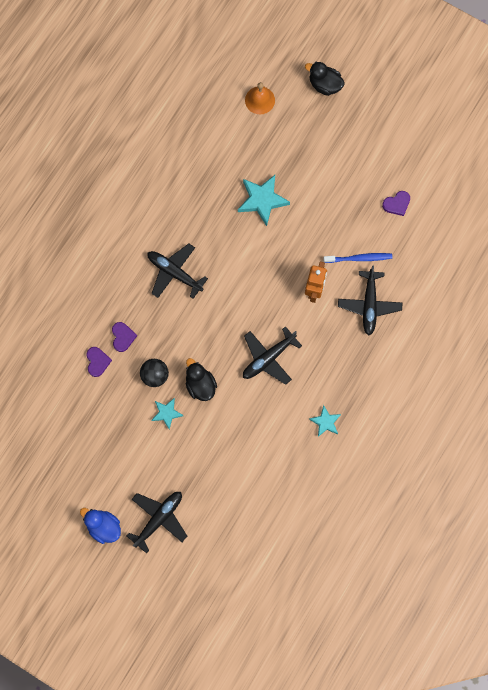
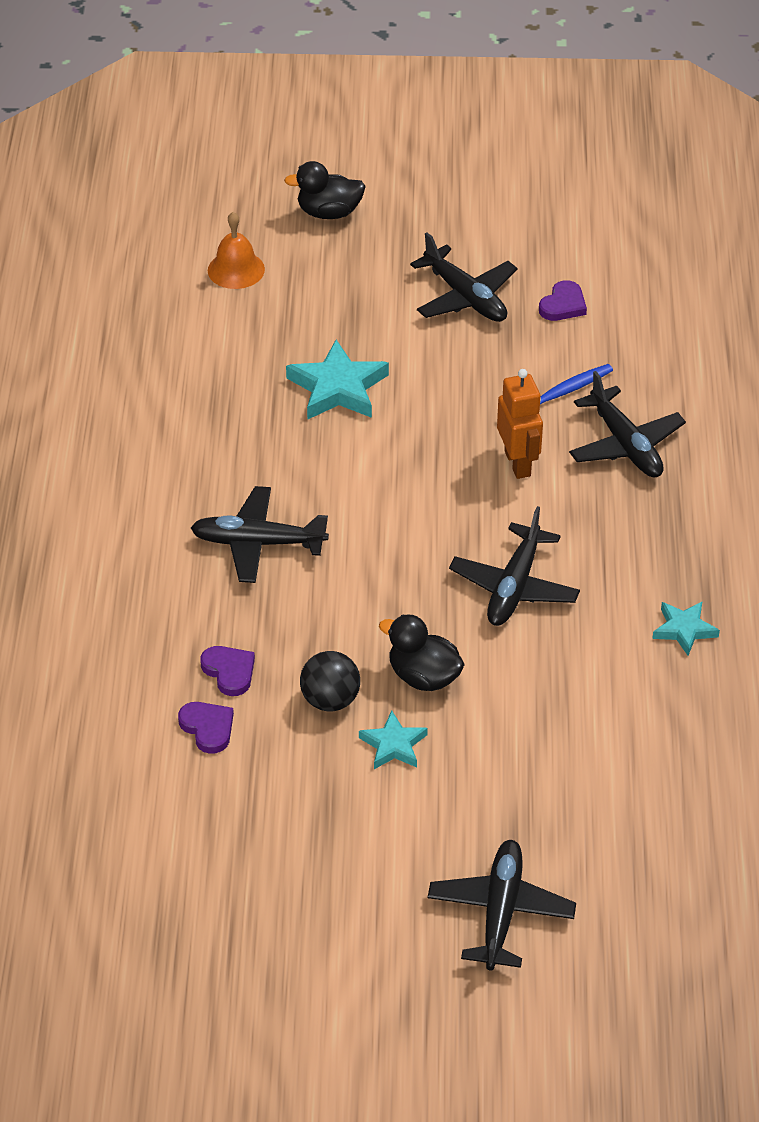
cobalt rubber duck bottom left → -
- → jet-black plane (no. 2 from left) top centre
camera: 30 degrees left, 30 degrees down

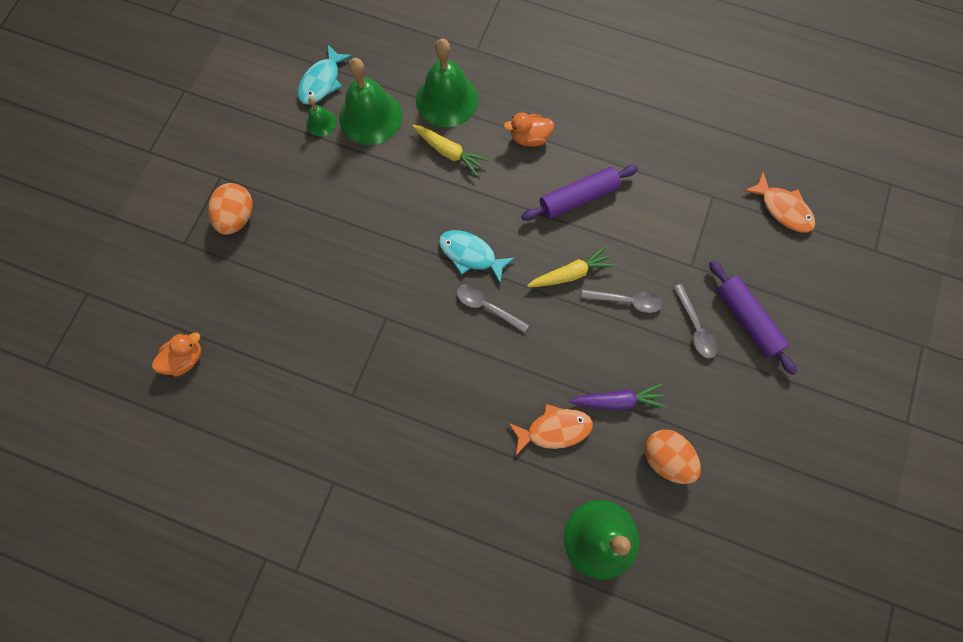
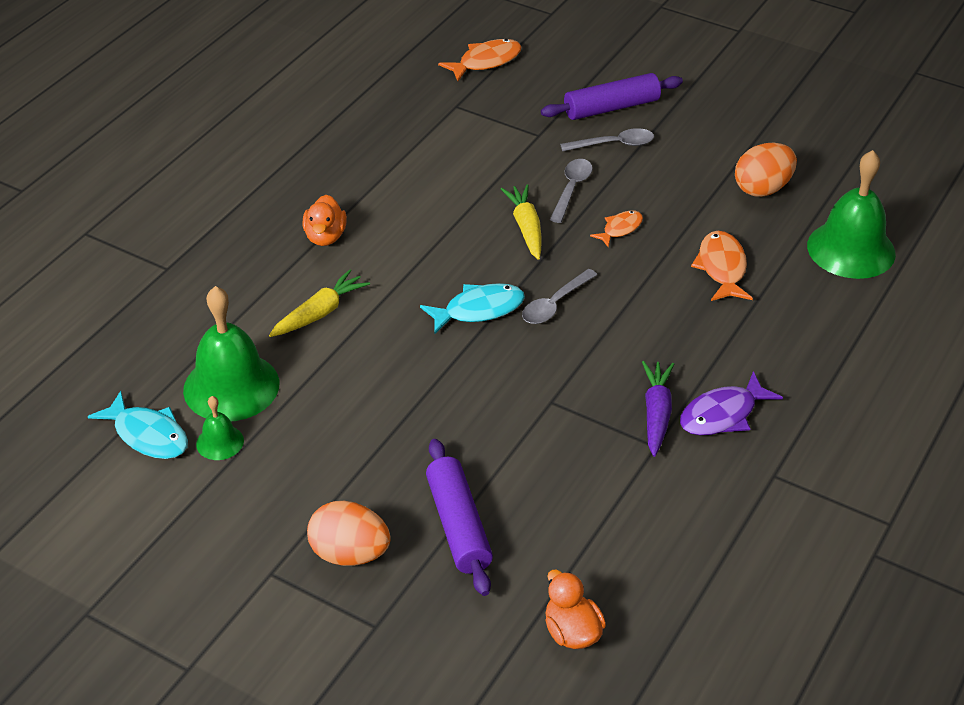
leaf-green school bell (no. 3 from left) top centre → -
aqua fish figure (no. 2 from left) centre, 150 degrees counterclockwise
violet rolling pin (no. 1 from left) top centre → violet rolling pin (no. 1 from left) bottom centre, shifted
violet carrot centre → violet carrot middle right, shifted
- → orange-coloured fish figure (no. 2 from left) top centre
- → violet fish figure middle right
camera: 80 degrees left, 30 degrees down

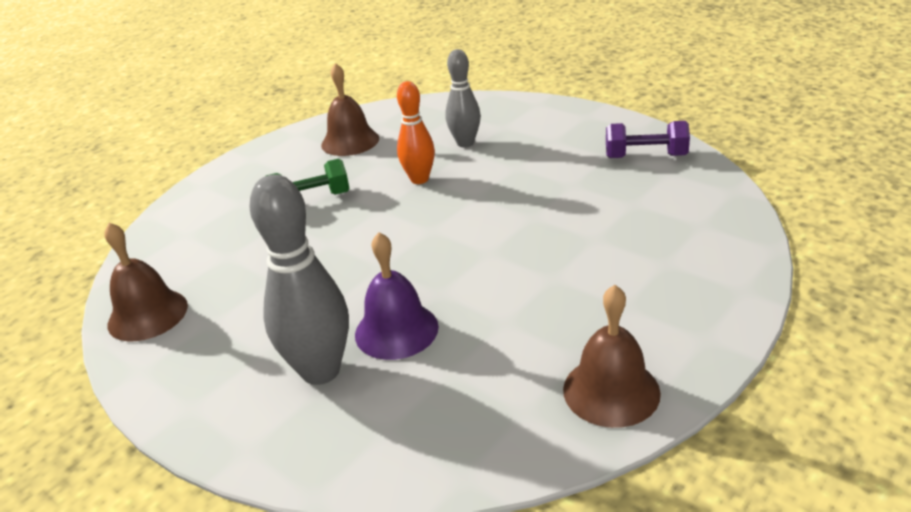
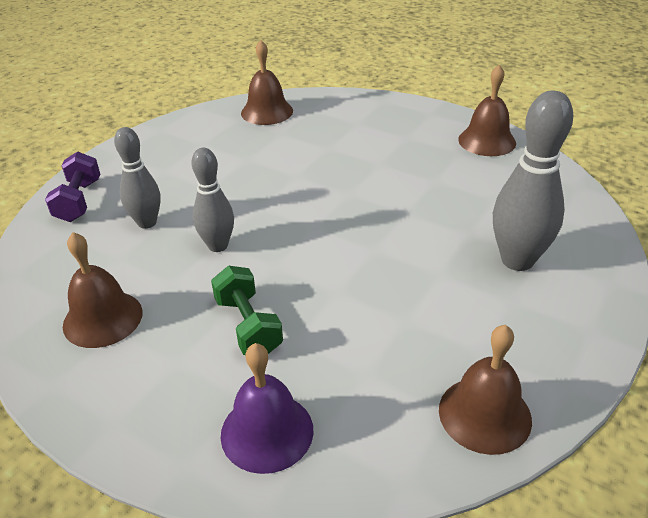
violet school bell centre → violet school bell bottom centre, shifted
orange-coloured tenpin top centre → ash-grey tenpin (no. 2 from left) middle left
violet free weight top right → violet free weight middle left, shifted
- → dark brown school bell (no. 2 from left) top centre
camera: 100 degrees left, 5 degrees up

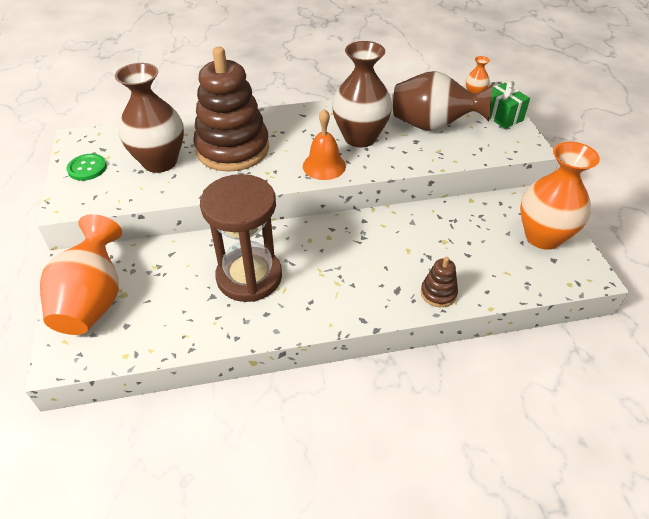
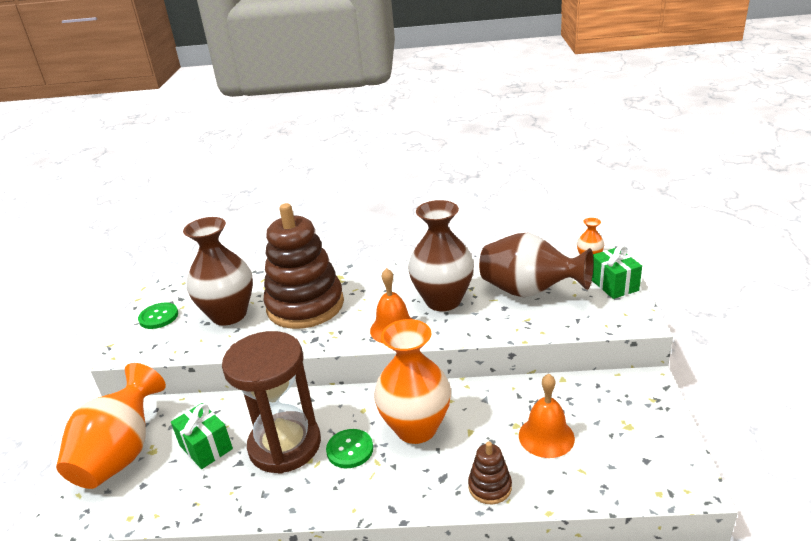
orange-coloured tall vase (no. 3 from left in the first image) middle right → orange-coloured tall vase (no. 2 from left) bottom centre, shifted
- → leaf-green gift (no. 1 from left) bottom left
- → leaf-green sewing button (no. 2 from left) bottom centre
- → orange-coloured school bell (no. 2 from left) bottom right
camera: 15 degrees right, 15 degrees down

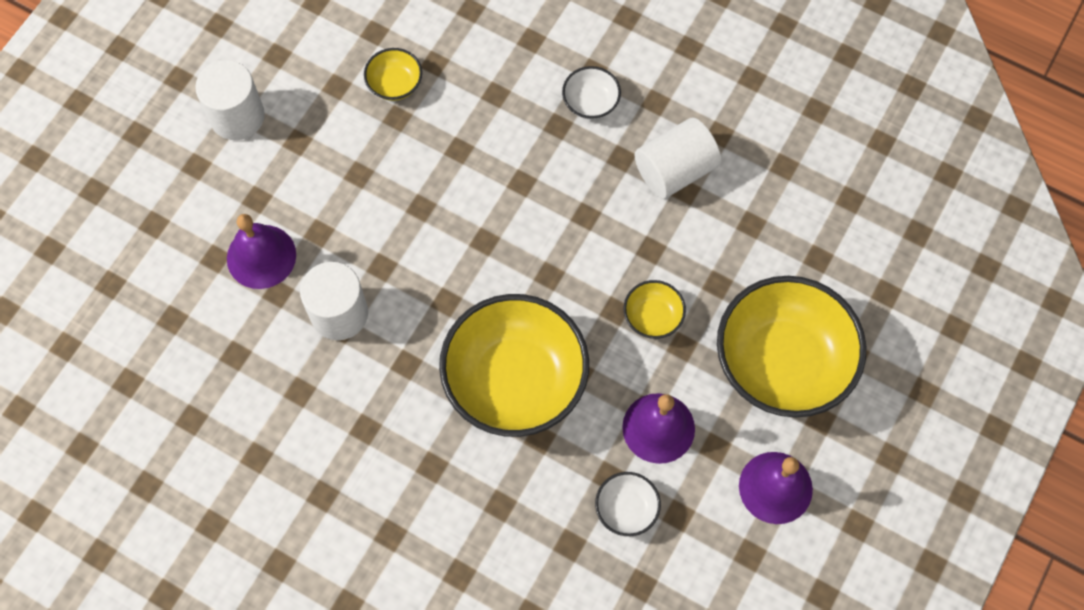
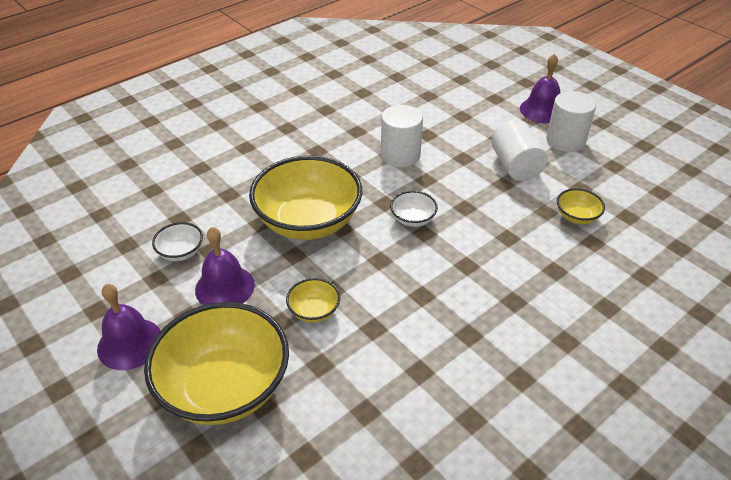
violet school bell (no. 1 from left in the first image) middle left → violet school bell (no. 3 from left) top right, shifted
pure white bowl (no. 1 from left in the first image) top centre → pure white bowl (no. 2 from left) centre, shifted
pure white cylinder shape (no. 3 from left in the first image) top centre → pure white cylinder shape (no. 2 from left) top right, shifted
camera: 110 degrees right, 25 degrees down

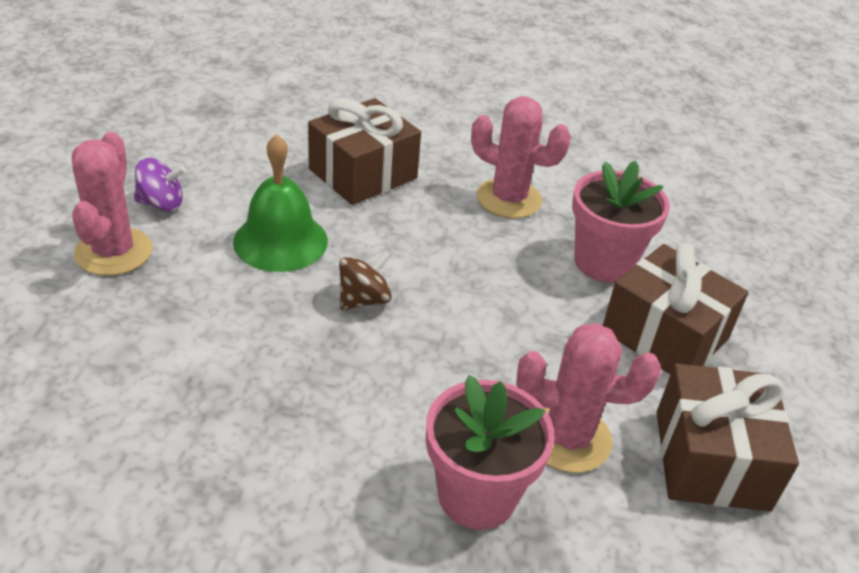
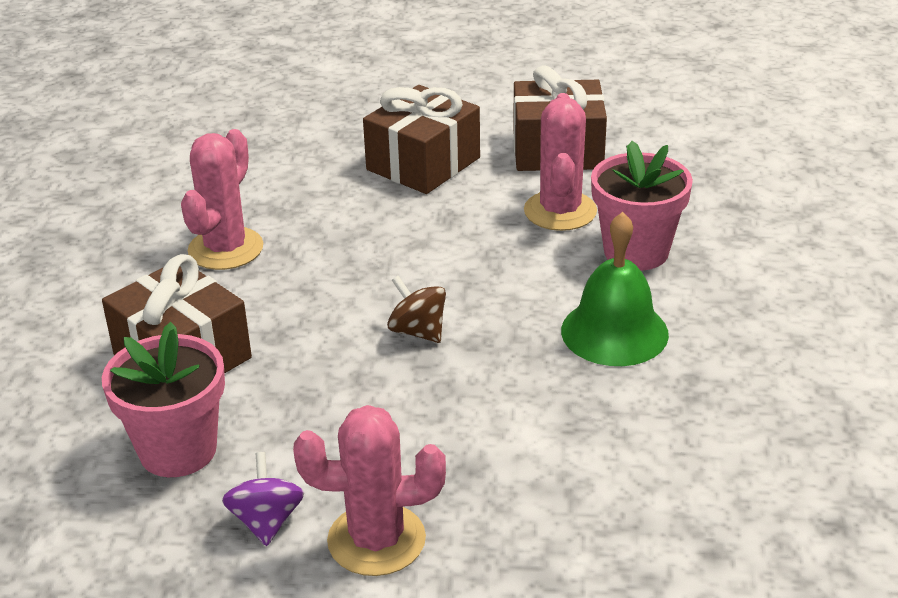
leaf-green school bell middle left → leaf-green school bell middle right, shifted
rosy plant pot (no. 2 from left in the first image) middle right → rosy plant pot (no. 1 from left) bottom left, shifted
camera: 90 degrees left, 5 degrees down

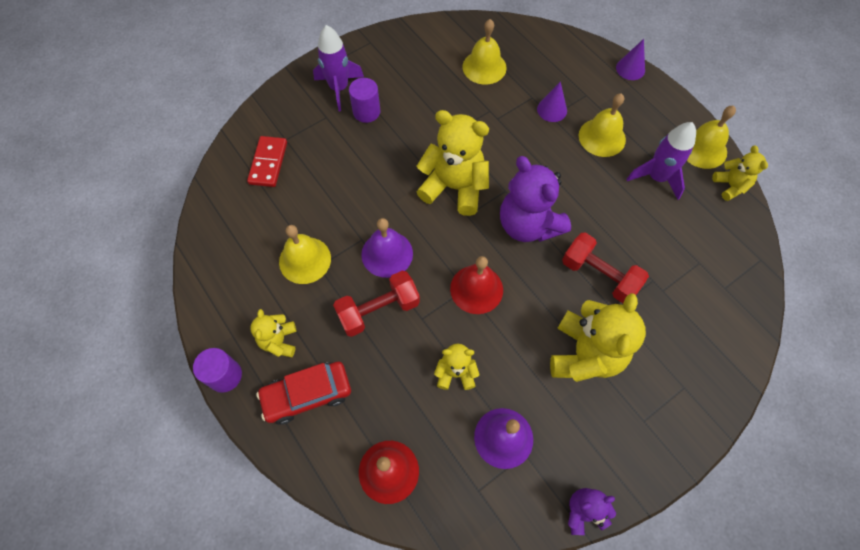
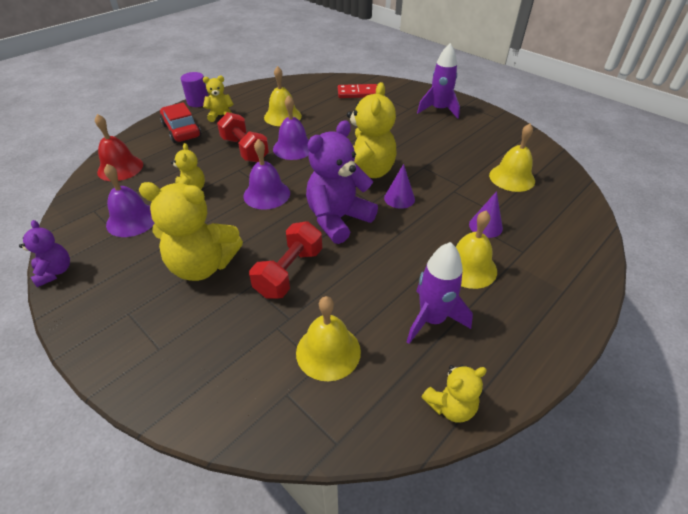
violet cylinder shape (no. 2 from left) top centre → -
crimson school bell (no. 2 from left) centre → violet school bell (no. 2 from left) centre
violet solid cone (no. 2 from left in the first image) top right → violet solid cone (no. 1 from left) centre, shifted
yellow school bell (no. 4 from left in the first image) top right → yellow school bell (no. 2 from left) centre, shifted
camera: 80 degrees right, 20 degrees down

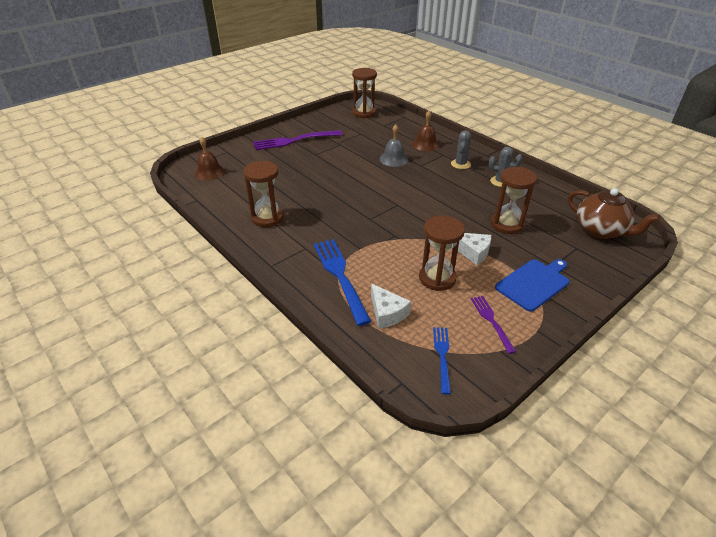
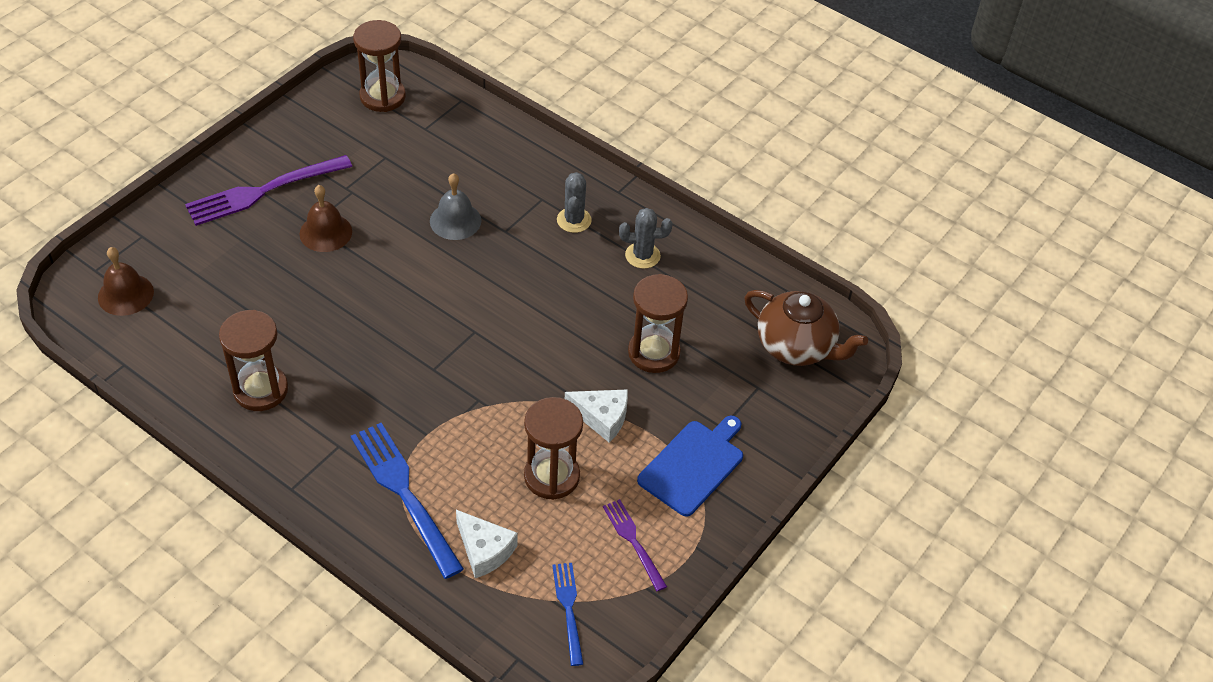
dark brown school bell (no. 2 from left) top centre → dark brown school bell (no. 2 from left) top left, shifted
camera: 15 degrees left, 10 degrees up

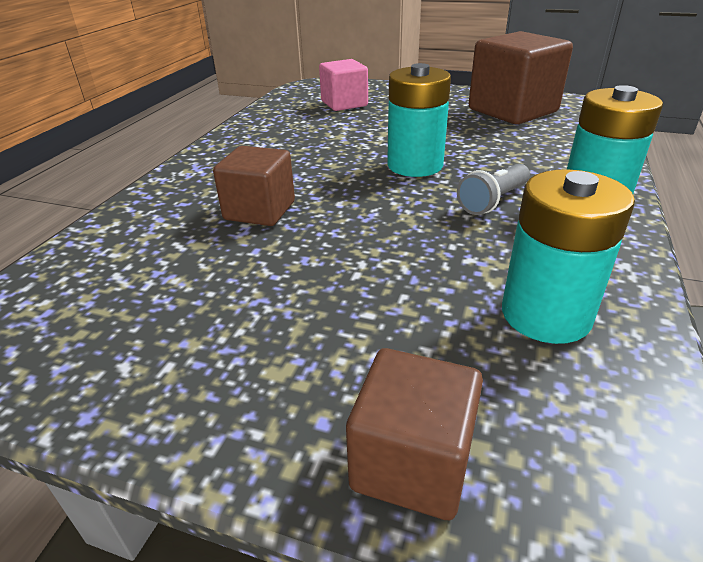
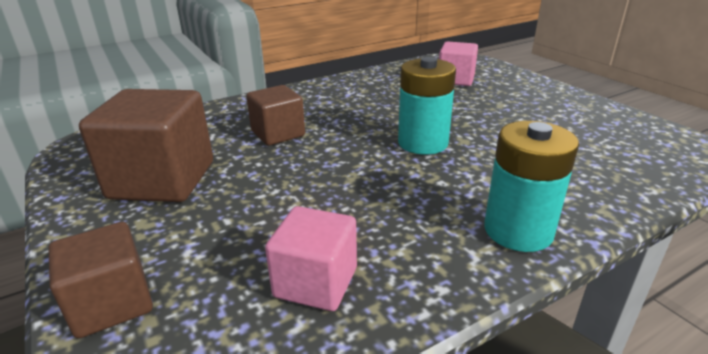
ash-grey pocket torch middle right → -
dark brown solid cube (no. 3 from left in the first image) top right → dark brown solid cube (no. 2 from left) middle left, shifted
aqua battery (no. 2 from left) middle right → rosy solid cube (no. 1 from left) bottom centre
camera: 40 degrees right, 5 degrees down

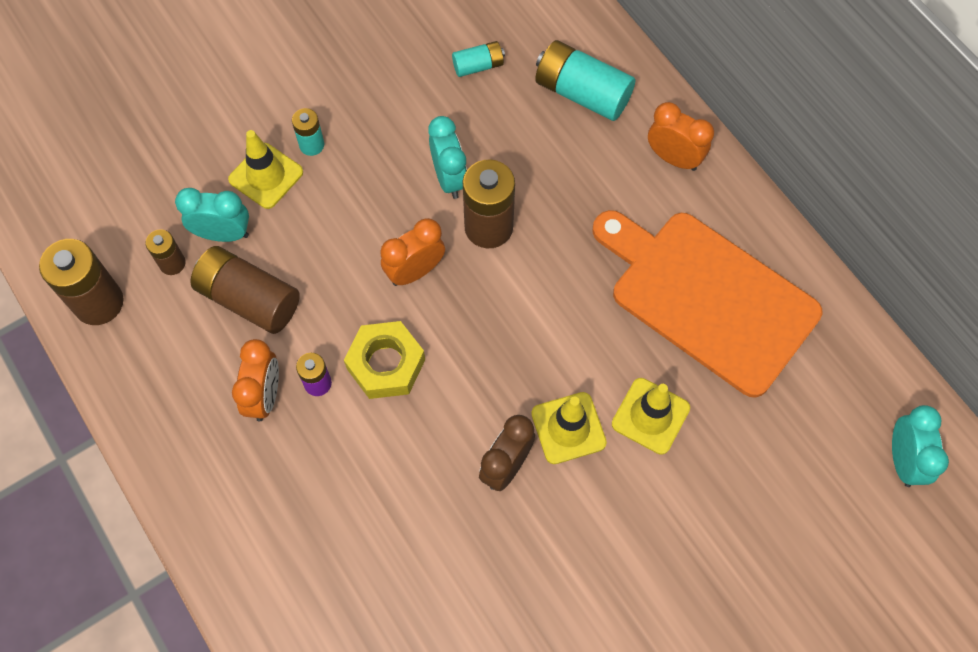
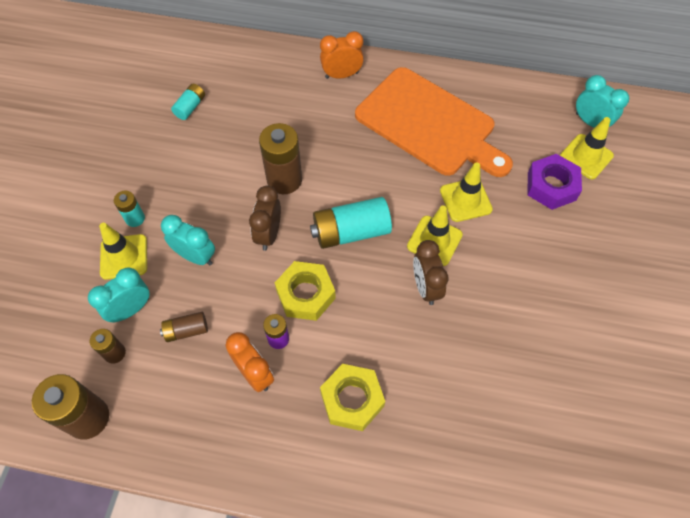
dark brown battery (no. 3 from left) middle left, x0.53
orange-coloured clock (no. 2 from left) centre → dark brown clock (no. 1 from left) centre
aqua clock (no. 2 from left) top centre → aqua clock (no. 2 from left) middle left, shifted
aqua battery (no. 3 from left) top centre → aqua battery (no. 3 from left) centre, shifted
orange-coloured chopping board middle right → orange-coloured chopping board top centre, 135 degrees counterclockwise
- → yellow nut (no. 2 from left) bottom centre
- → violet nut middle right
- → yellow safety cone (no. 4 from left) top right
camera: 45 degrees left, 5 degrees down

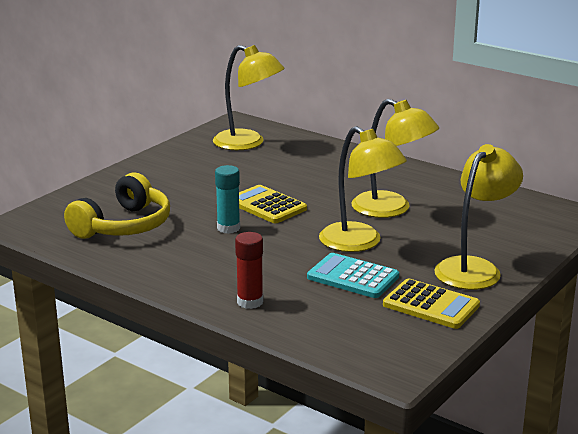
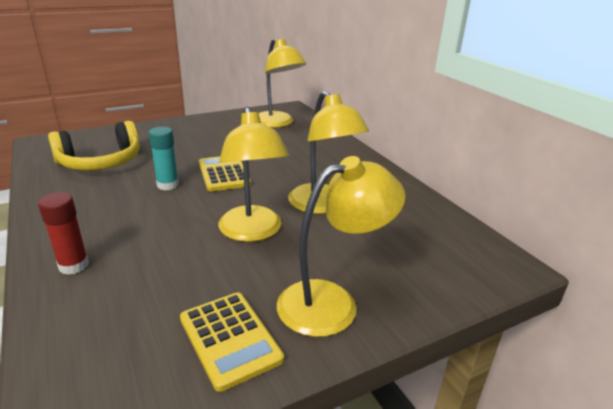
aqua calculator centre → -
camera: 25 degrees right, 5 degrees up

